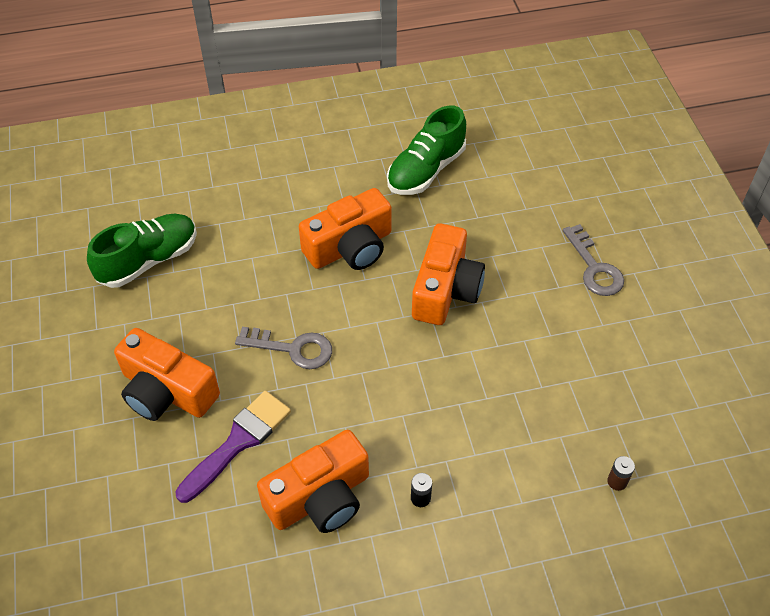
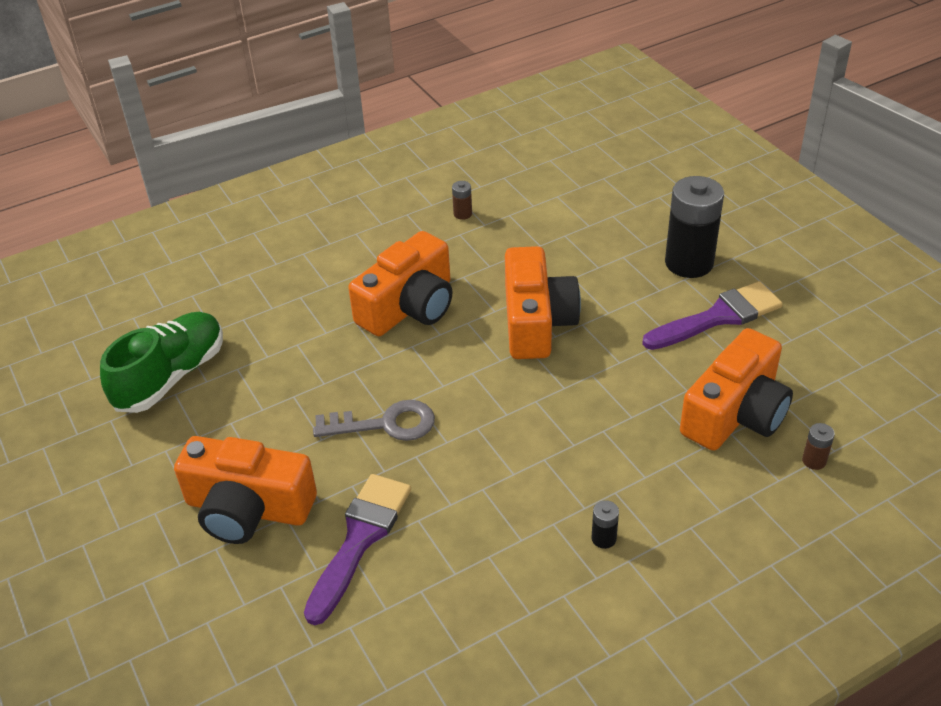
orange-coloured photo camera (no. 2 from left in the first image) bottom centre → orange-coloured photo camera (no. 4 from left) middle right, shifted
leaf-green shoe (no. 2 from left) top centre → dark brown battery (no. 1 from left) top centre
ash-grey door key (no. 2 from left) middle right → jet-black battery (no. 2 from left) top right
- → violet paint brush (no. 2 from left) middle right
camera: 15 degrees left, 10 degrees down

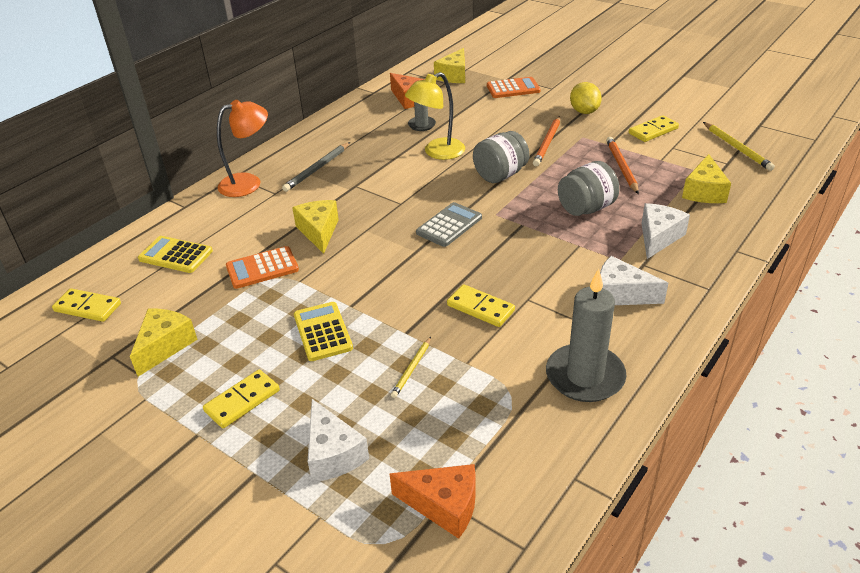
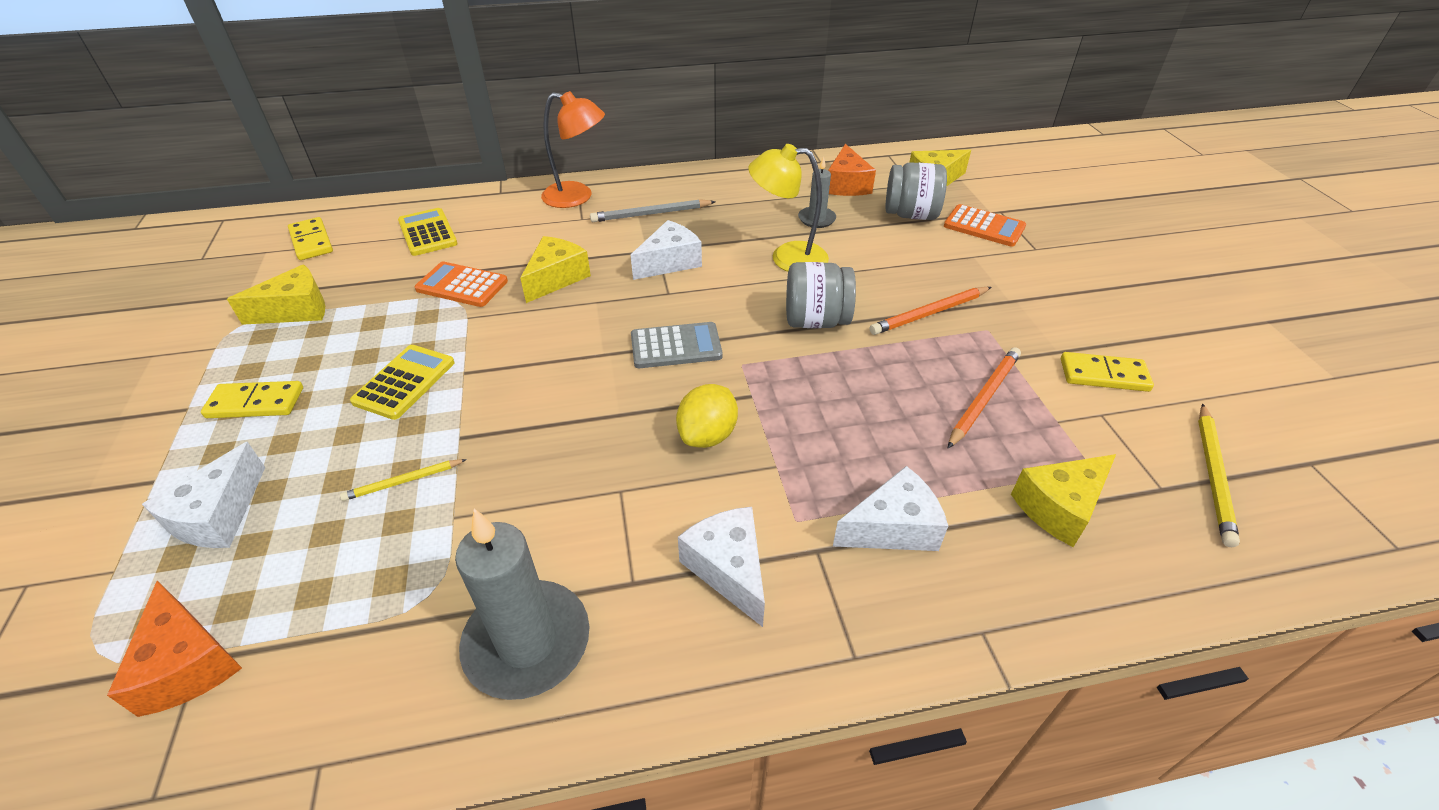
yellow domino tile (no. 3 from left) centre → -
ash-grey jam jar (no. 2 from left) top right → ash-grey jam jar (no. 2 from left) top centre, shifted
yellow toy lemon top right → yellow toy lemon centre, shifted
- → pure white cheese (no. 2 from left) top centre
camera: 40 degrees right, 5 degrees up

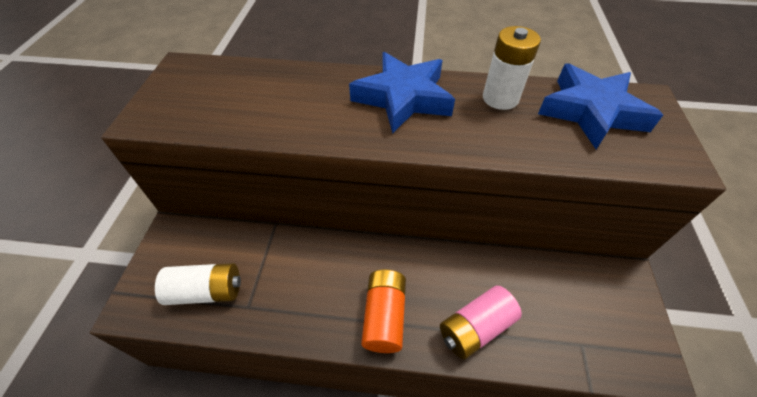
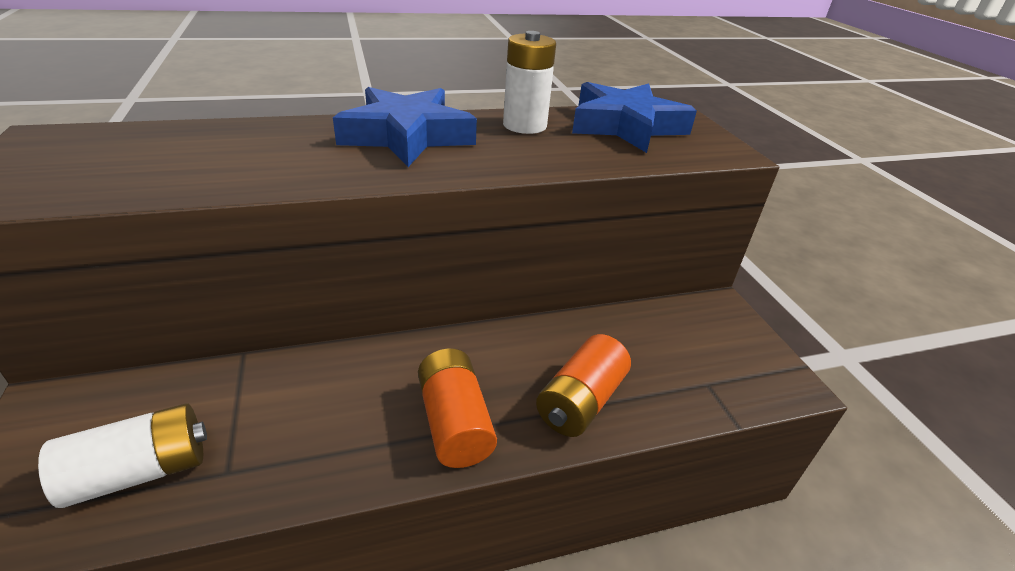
rosy battery bottom centre → orange-coloured battery (no. 2 from left) bottom centre
camera: 25 degrees left, 15 degrees down

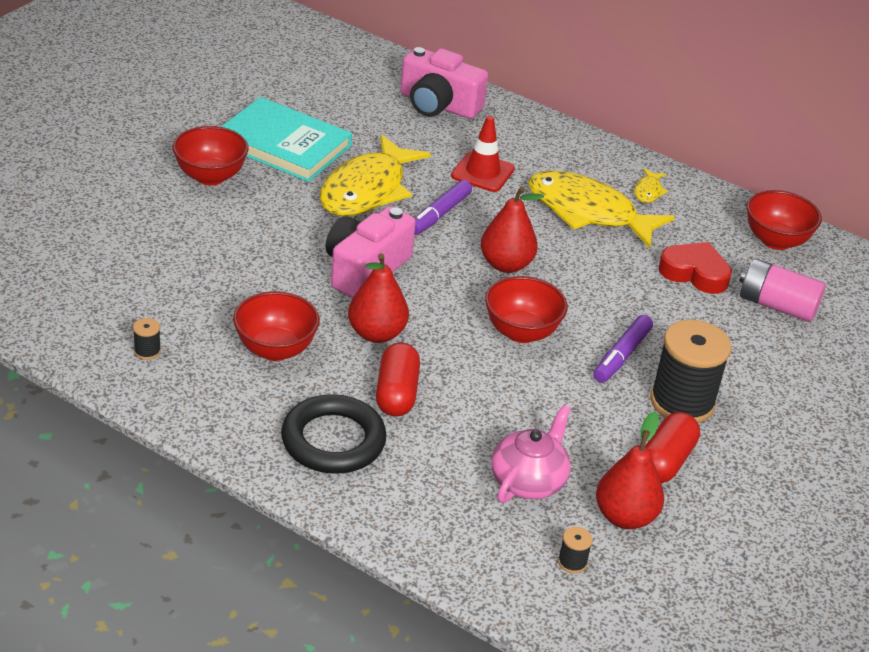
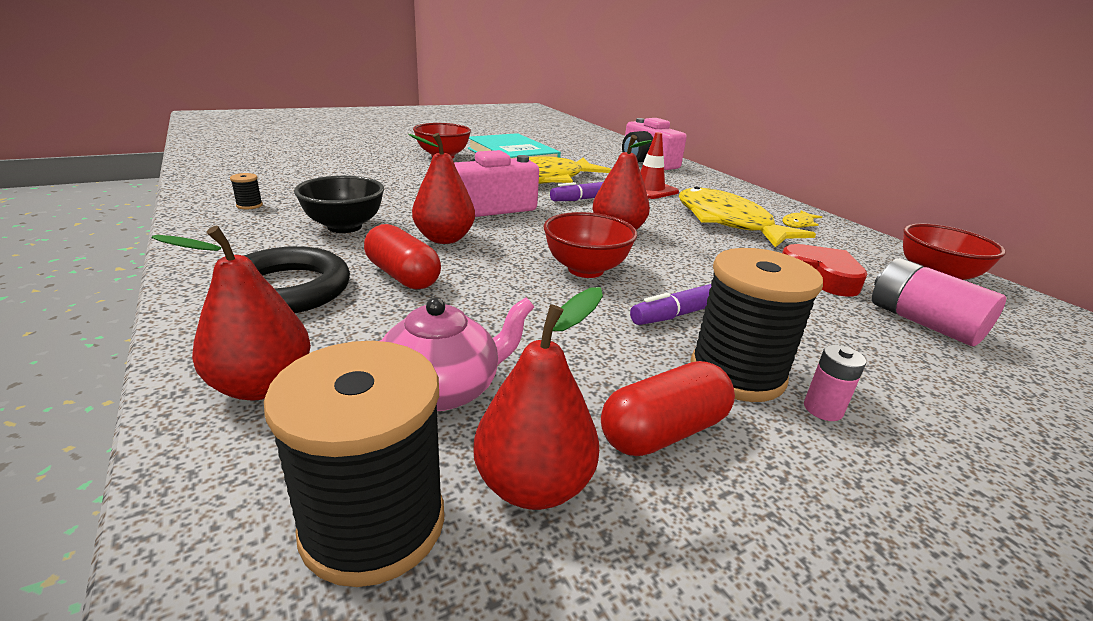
crimson bowl (no. 2 from left) middle left → jet-black bowl top left
crimson capsule (no. 1 from left) centre, 75 degrees counterclockwise
jet-black reel of thread (no. 2 from left) bottom centre → jet-black reel of thread (no. 2 from left) bottom left, x2.49
- → crimson pear fruit (no. 1 from left) middle left
- → rosy battery (no. 1 from left) middle right
camera: 30 degrees right, 10 degrees down

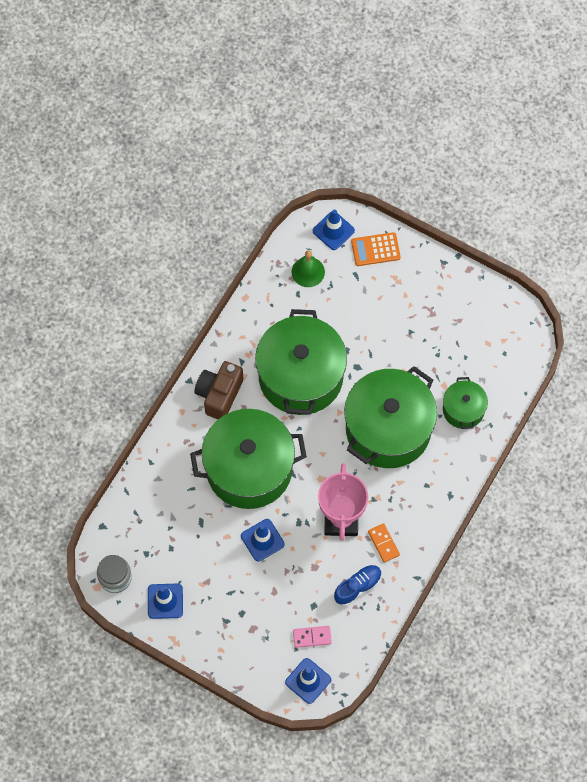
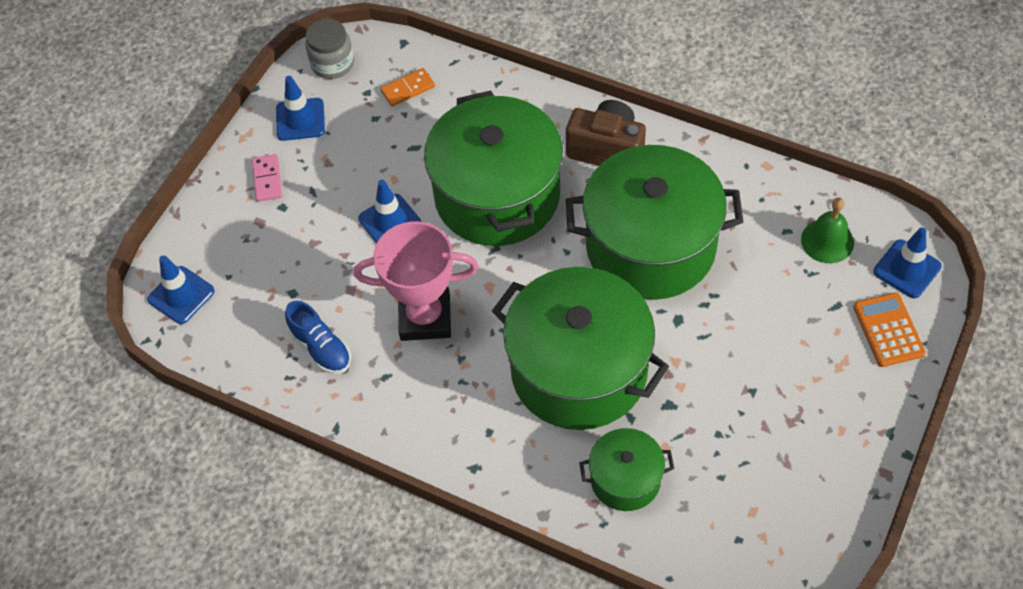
rosy domino tile bottom centre → rosy domino tile top left, shifted
orange-coloured domino tile bottom centre → orange-coloured domino tile top centre, shifted
camera: 90 degrees right, 10 degrees down

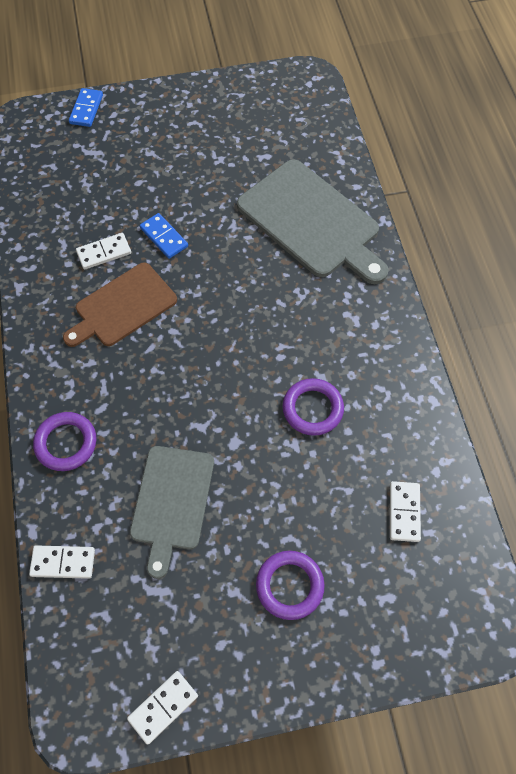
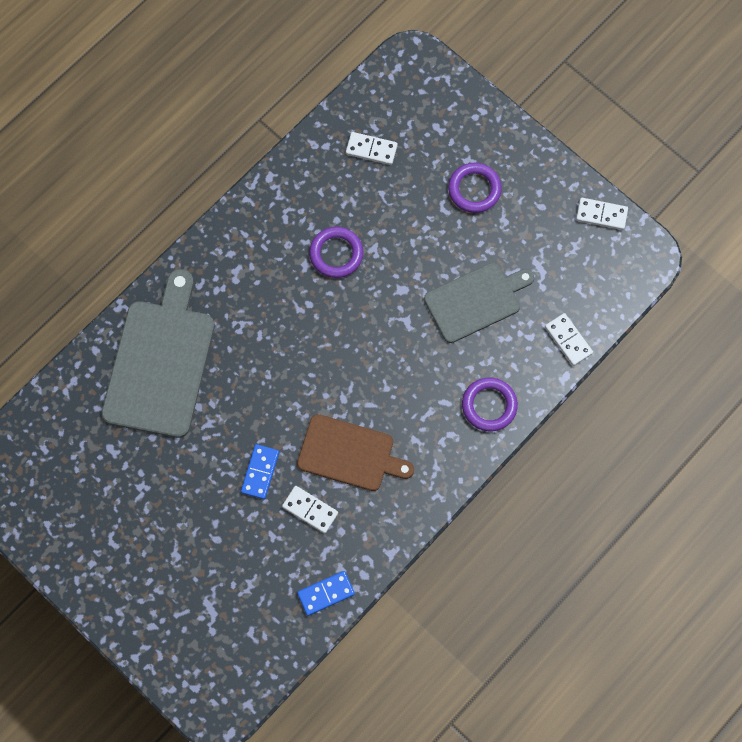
cobalt domino tile (no. 1 from left in the first image) top left → cobalt domino tile (no. 2 from left) bottom centre, shifted
pure white domino tile (no. 4 from left in the first image) middle right → pure white domino tile (no. 2 from left) top centre, 45 degrees clockwise
camera: 125 degrees left, 10 degrees up

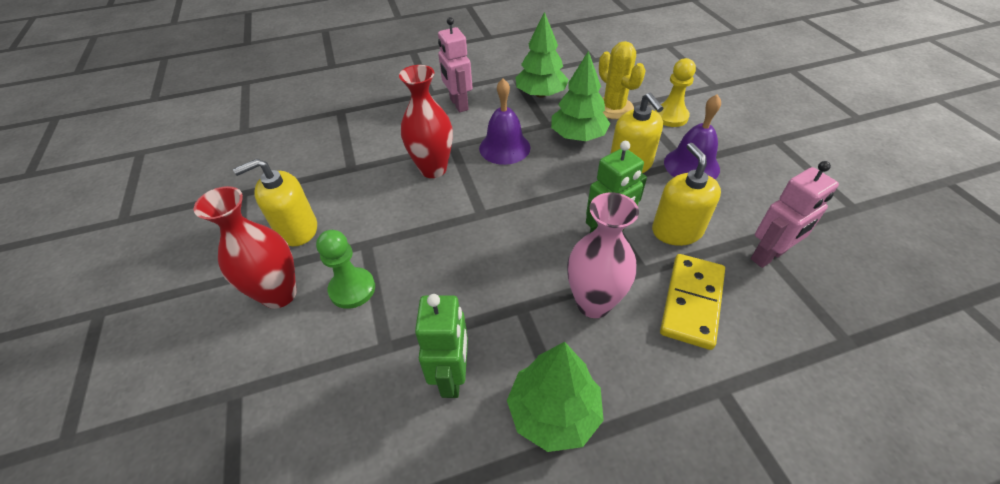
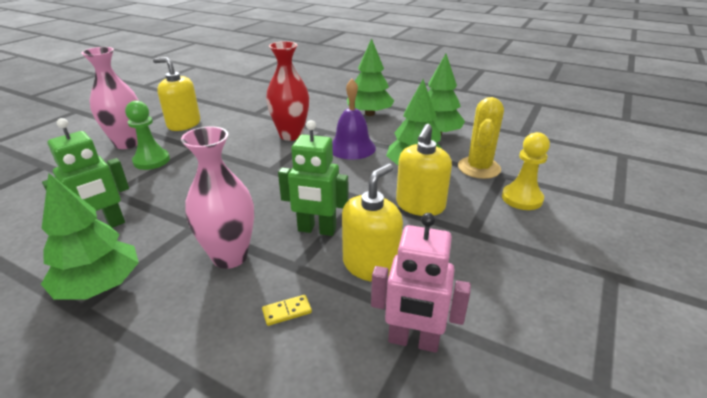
crimson tall vase (no. 1 from left) middle left → rosy tall vase (no. 1 from left) top left
rosy toy robot (no. 1 from left) top centre → leaf-green toy tree (no. 2 from left) top centre
yellow domino tile middle right → yellow domino tile bottom centre, x0.41
violet school bell (no. 2 from left) top right → -
camera: 45 degrees right, 15 degrees down

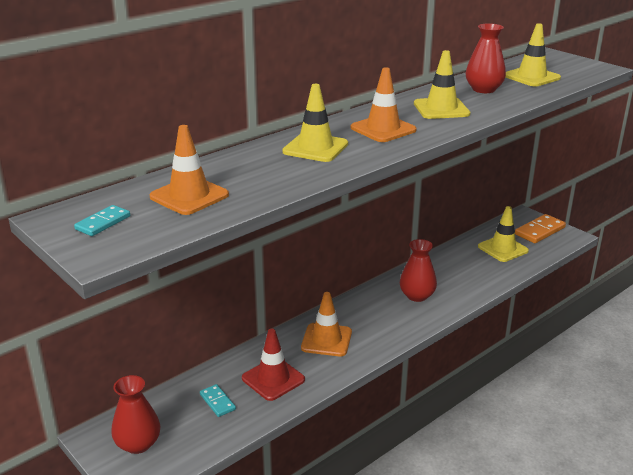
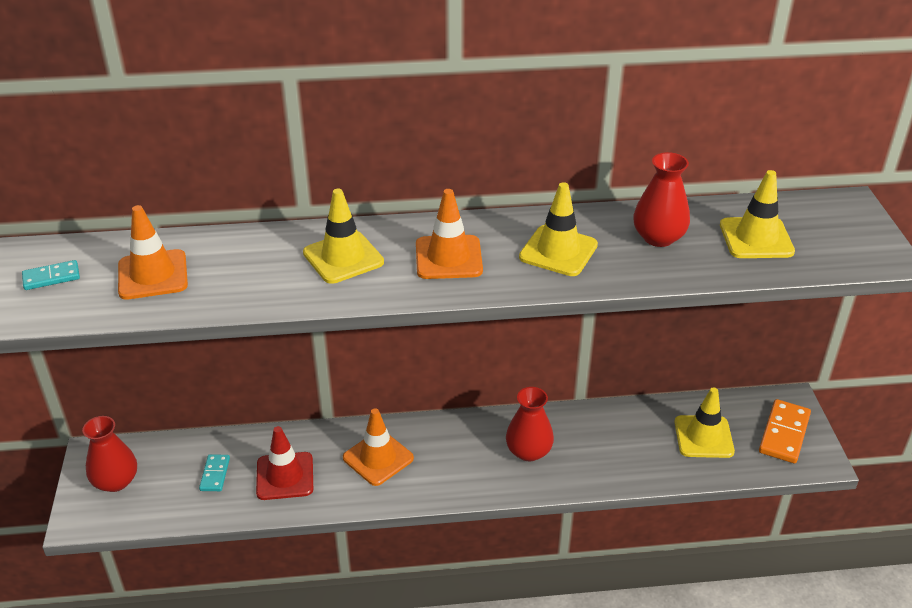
orange-coloured domino tile middle right → orange-coloured domino tile bottom right, 60 degrees counterclockwise
camera: 35 degrees right, 10 degrees up

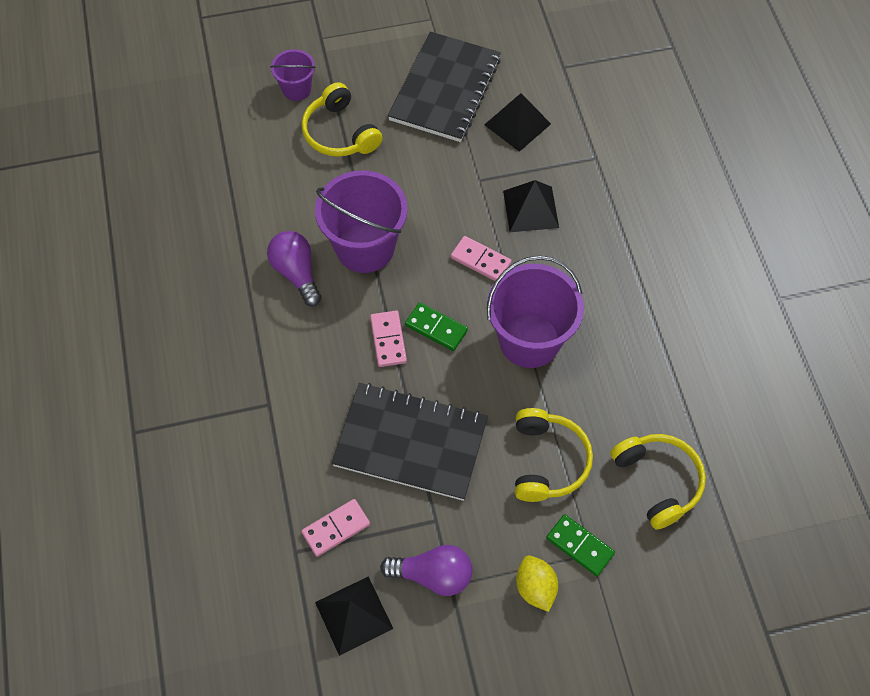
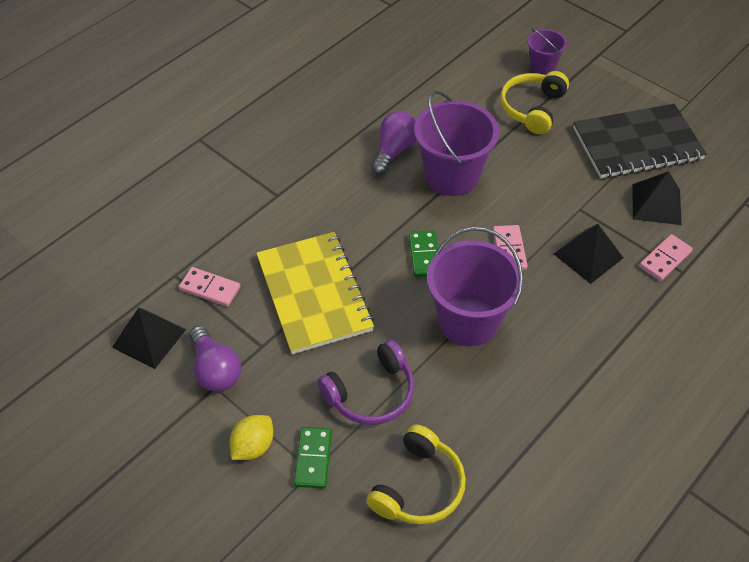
jet-black notepad (no. 1 from left) centre → yellow notepad centre
rosy domino tile (no. 2 from left in the first image) centre → rosy domino tile (no. 3 from left) middle right, shifted
yellow over-ear headphones (no. 2 from left) centre → violet over-ear headphones bottom centre
camera: 55 degrees right, 10 degrees down

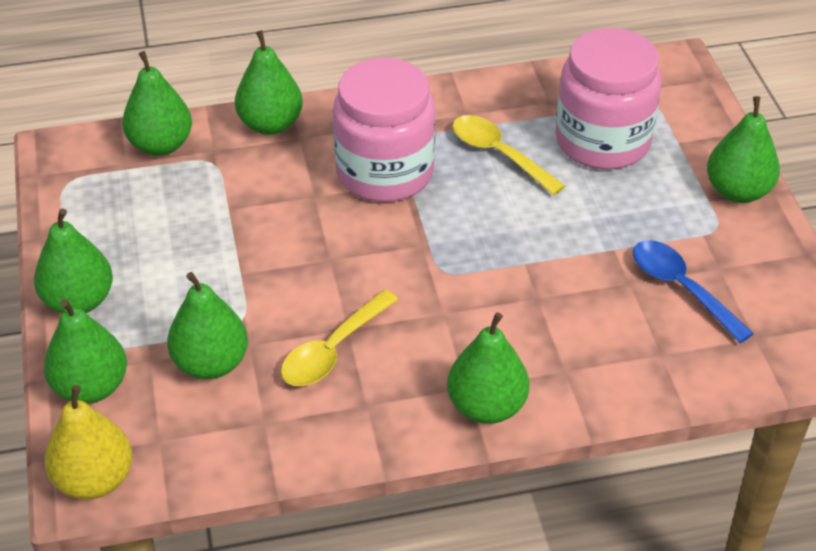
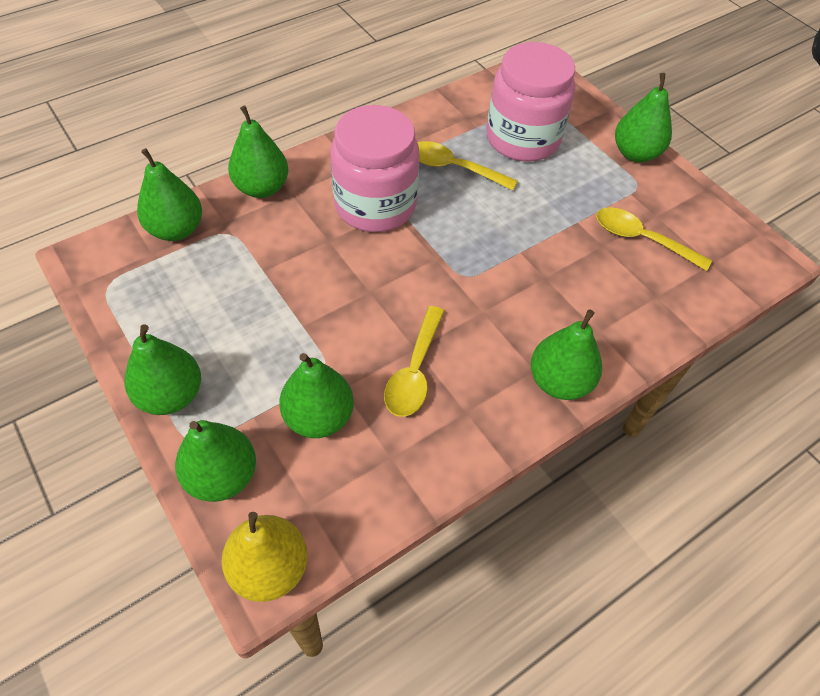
cobalt tablespoon middle right → yellow tablespoon (no. 3 from left) middle right
camera: 25 degrees left, 10 degrees up

